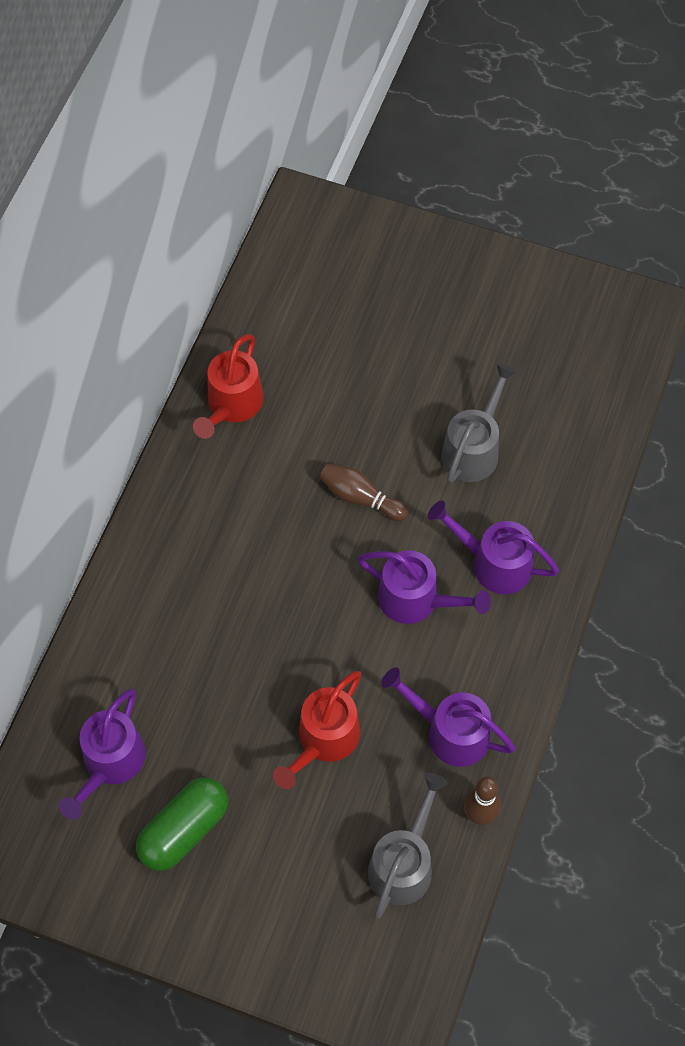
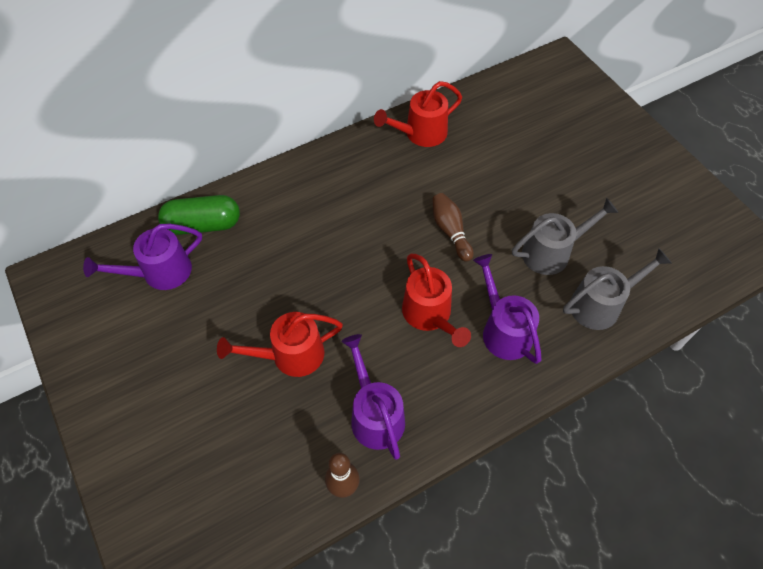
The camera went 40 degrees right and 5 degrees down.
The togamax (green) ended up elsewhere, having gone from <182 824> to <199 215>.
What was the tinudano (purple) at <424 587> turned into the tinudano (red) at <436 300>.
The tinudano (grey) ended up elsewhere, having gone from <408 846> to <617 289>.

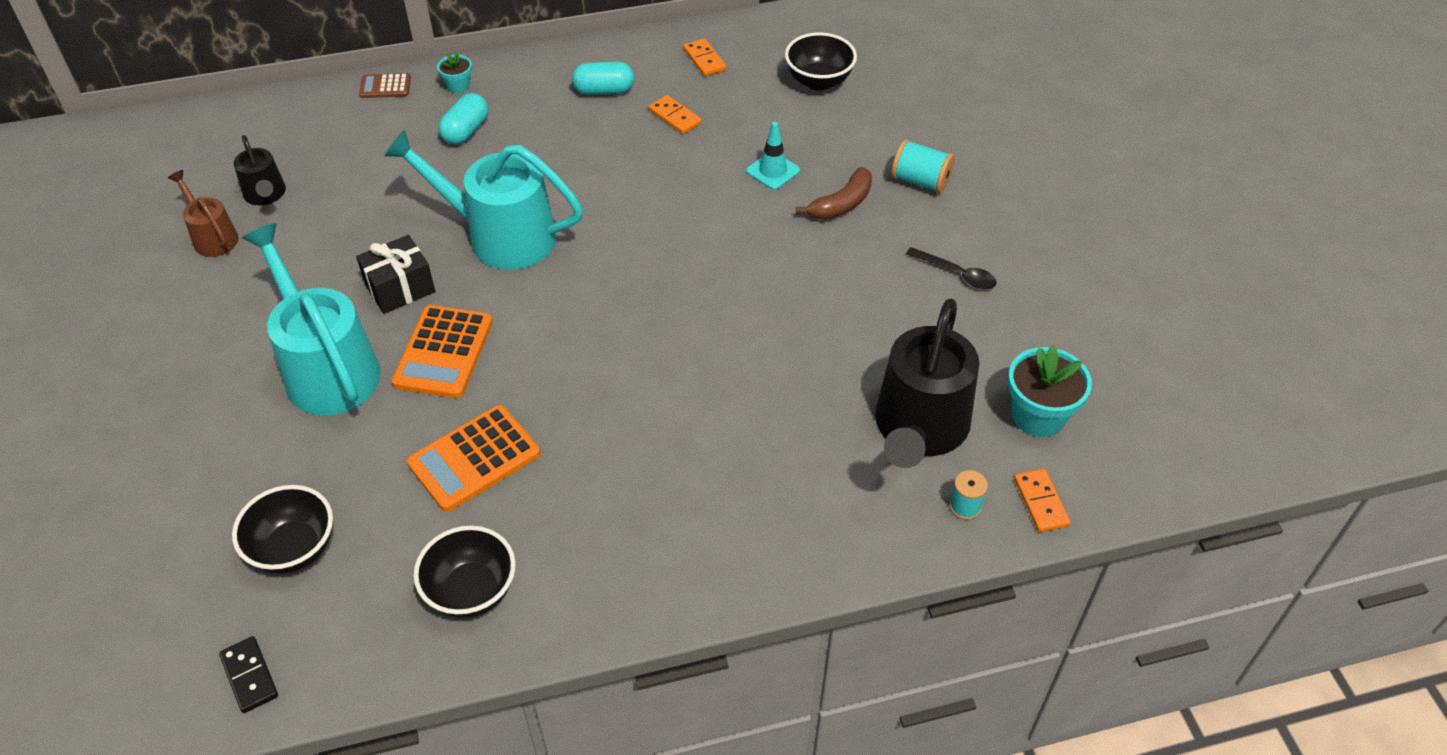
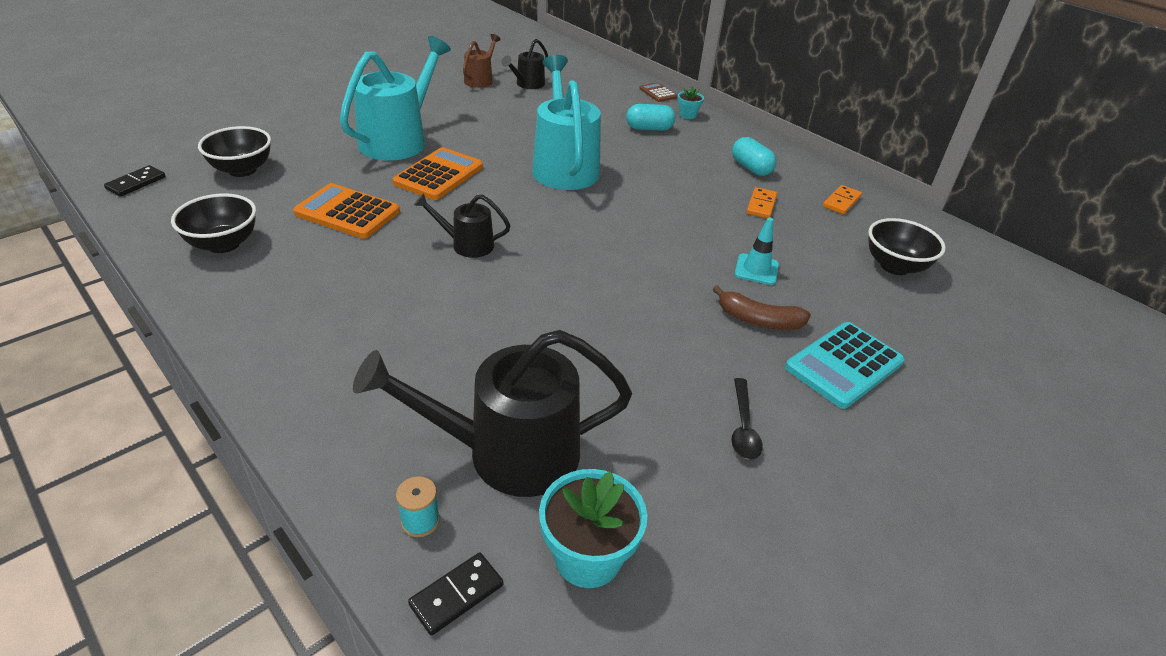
The camera went 60 degrees right and 10 degrees down.
The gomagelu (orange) at <442 351> ended up facing another way, 135 degrees clockwise from before.
What was the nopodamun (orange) at <1042 500> turned into the nopodamun (black) at <455 594>.
The second view gained the tinudano (black) at <462 225>.
Where the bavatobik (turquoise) stood at <923 166>, the gomagelu (turquoise) came to stand at <845 365>.
The second view lost the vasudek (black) at <395 274>.

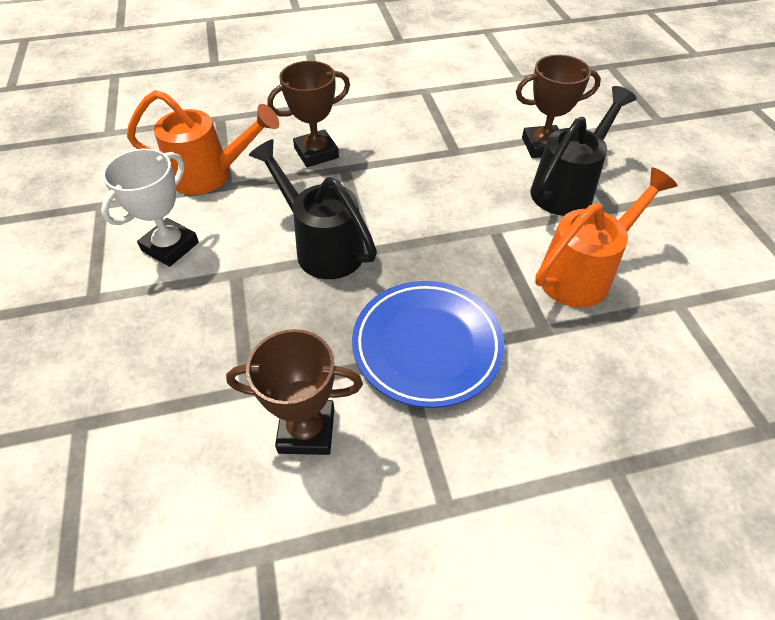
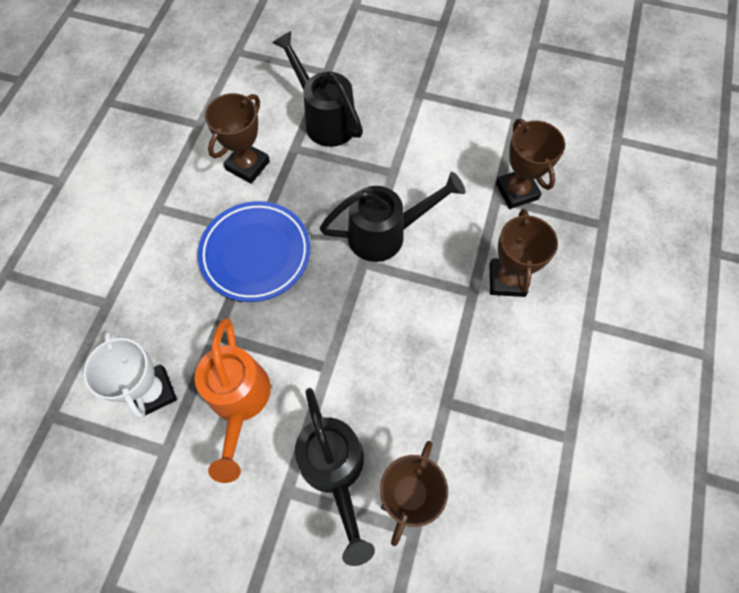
The camera went 120 degrees right and 15 degrees up.
The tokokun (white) ended up elsewhere, having gone from <150 208> to <130 375>.
The second view gained the tinudano (black) at <317 89>.
Where the tinudano (orange) stood at <203 142>, the tokokun (brown) came to stand at <530 164>.

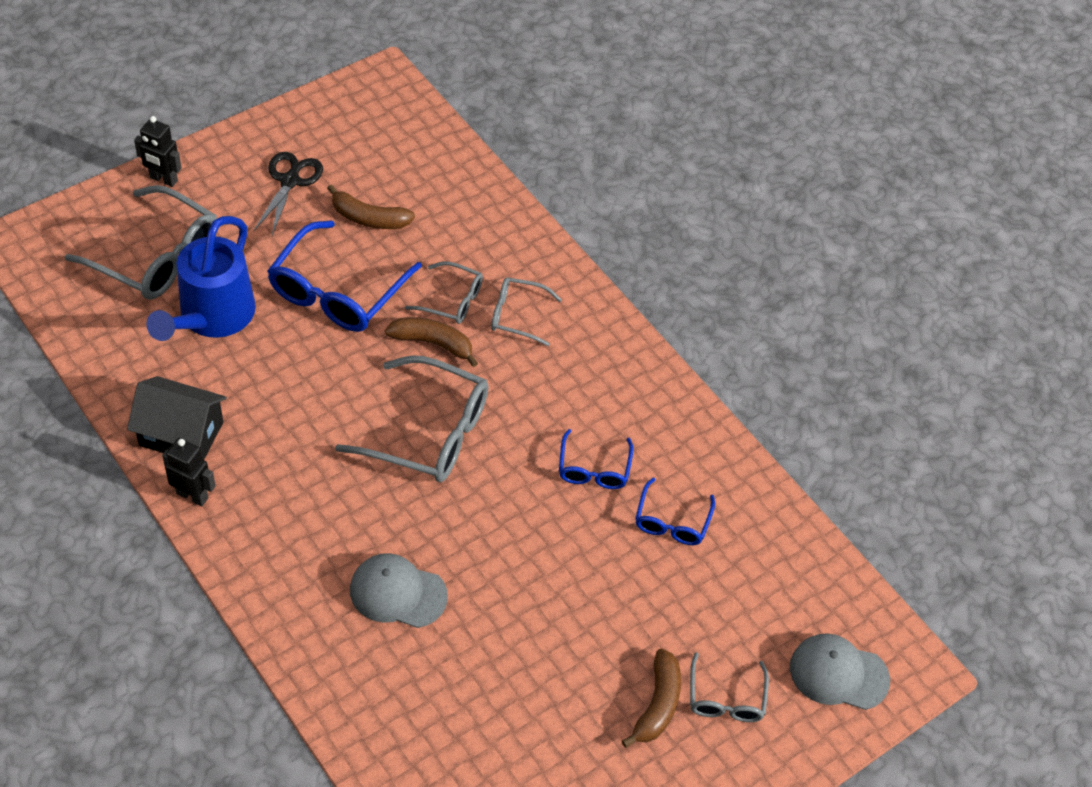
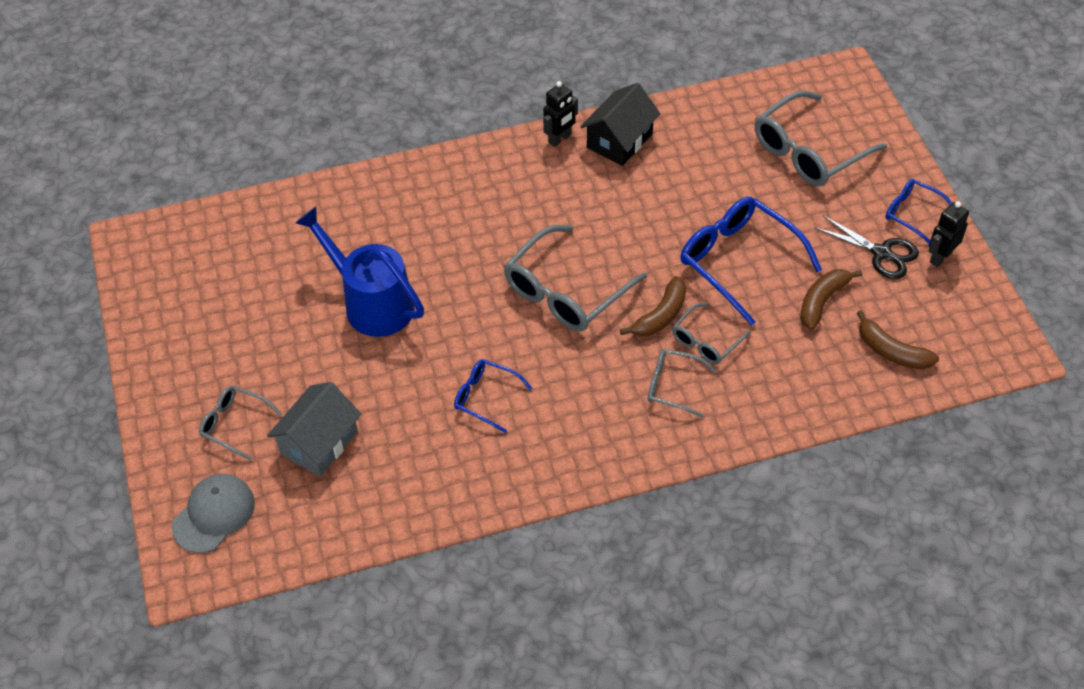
The camera went 115 degrees right and 0 degrees up.
The second view gained the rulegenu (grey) at <314 429>.
The tinudano (blue) ended up elsewhere, having gone from <201 278> to <359 272>.
The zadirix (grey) at <526 312> ended up facing another way, 105 degrees counterclockwise from before.
The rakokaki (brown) ended up elsewhere, having gone from <651 698> to <898 339>.
The zadirix (blue) ended up elsewhere, having gone from <675 511> to <918 211>.
The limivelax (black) ended up elsewhere, having gone from <158 151> to <949 234>.
The second view lost the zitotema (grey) at <399 590>.

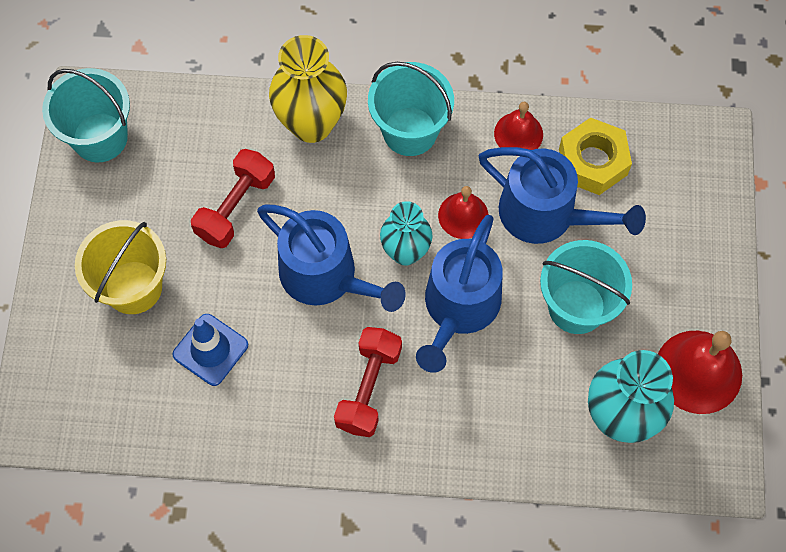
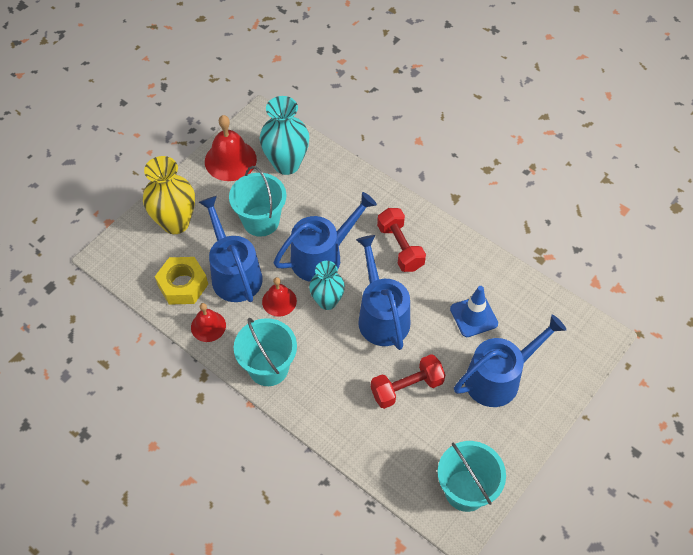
The camera went 145 degrees left and 10 degrees down.
The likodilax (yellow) ended up elsewhere, having gone from <308 89> to <169 195>.
The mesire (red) at <368 382> ended up facing another way, 75 degrees counterclockwise from before.
Where the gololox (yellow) stood at <120 267>, the tinudano (blue) came to stand at <510 361>.

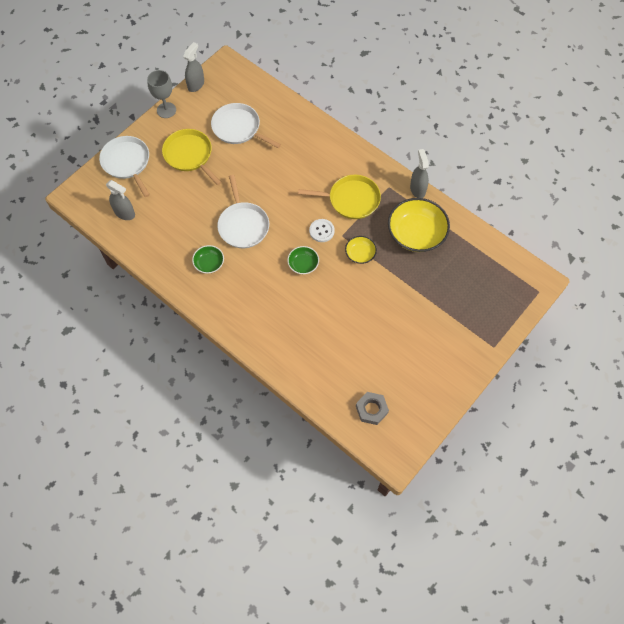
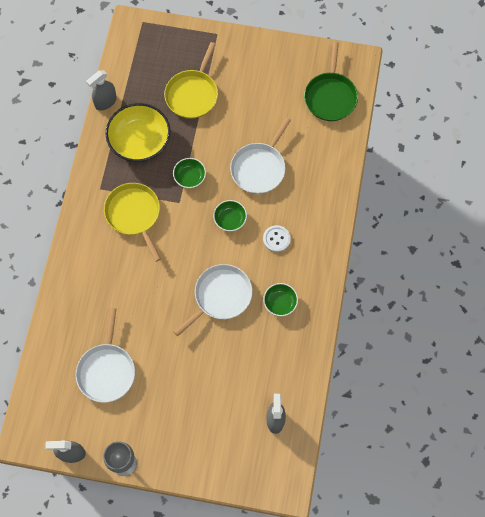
The camera went 120 degrees left and 5 degrees up.
The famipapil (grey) ended up elsewhere, having gone from <419 173> to <101 90>.
The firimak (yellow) ended up elsewhere, having gone from <192 157> to <191 80>.
What was the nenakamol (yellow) at <361 250> turned into the nenakamol (green) at <189 173>.
The firimak (white) ended up elsewhere, having gone from <124 166> to <260 155>.
The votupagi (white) ended up elsewhere, having gone from <322 230> to <277 238>.
Where the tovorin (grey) stood at <372 408>, the firimak (green) came to stand at <331 81>.

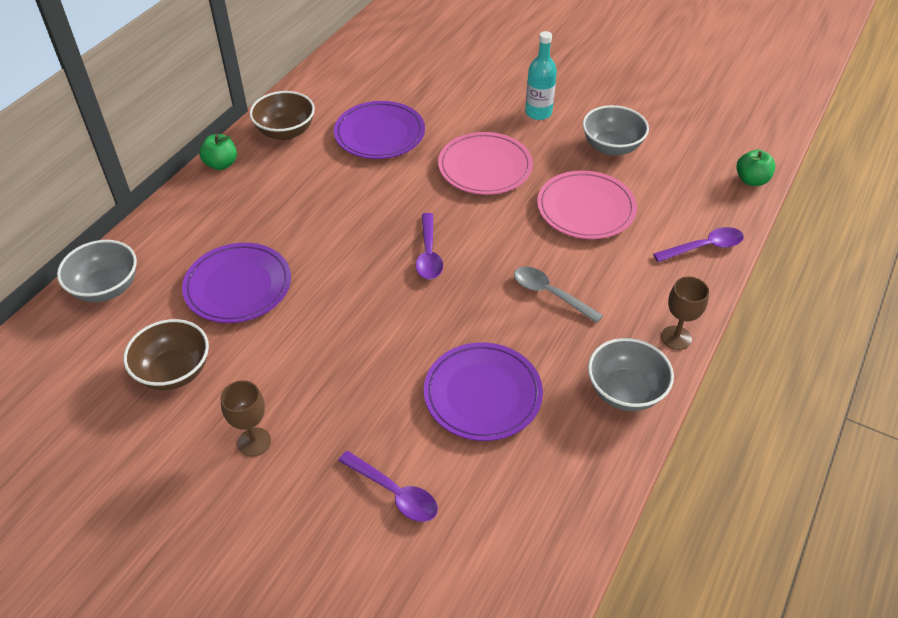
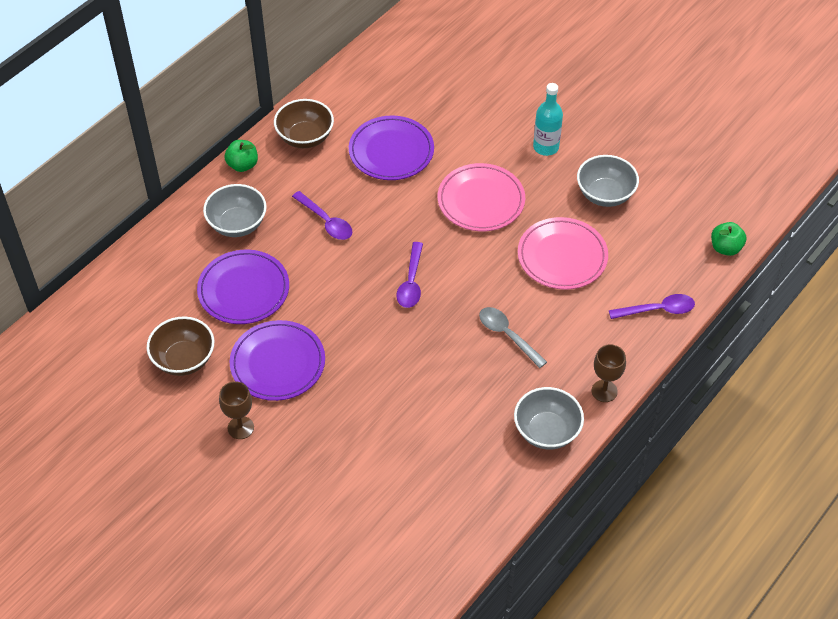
The camera went 10 degrees right and 5 degrees up.
The nenakamol (grey) ended up elsewhere, having gone from <97 271> to <235 210>.
The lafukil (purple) ended up elsewhere, having gone from <483 391> to <277 360>.
The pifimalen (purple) ended up elsewhere, having gone from <388 486> to <322 215>.

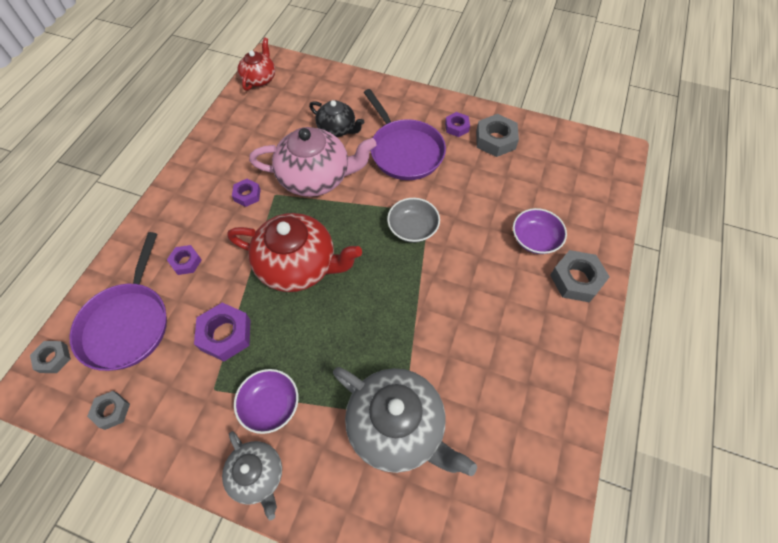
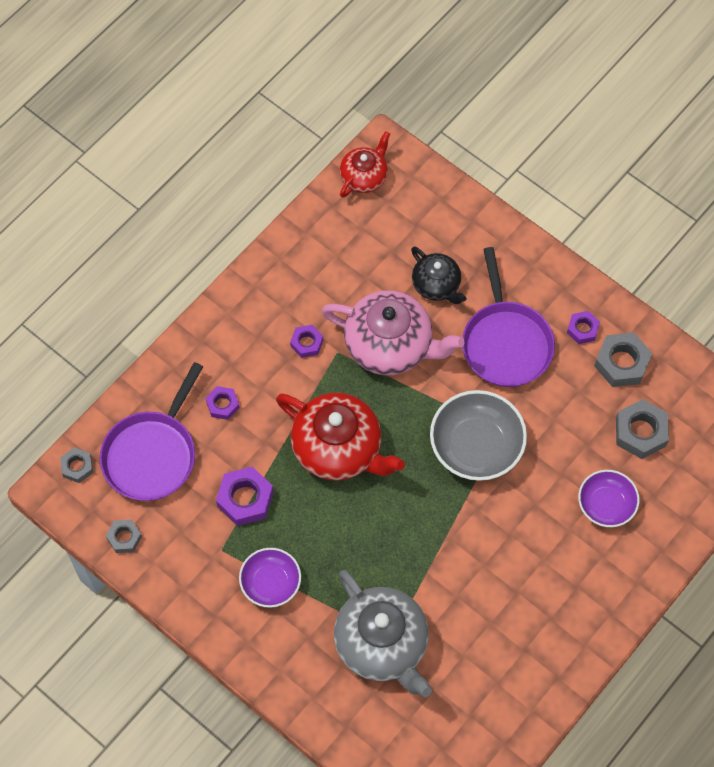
The camera went 20 degrees right and 5 degrees up.
The size of the nenakamol (grey) at <413 220> changed by a factor of 1.60.
The tovorin (grey) ended up elsewhere, having gone from <580 276> to <642 429>.
The second view lost the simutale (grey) at <252 475>.

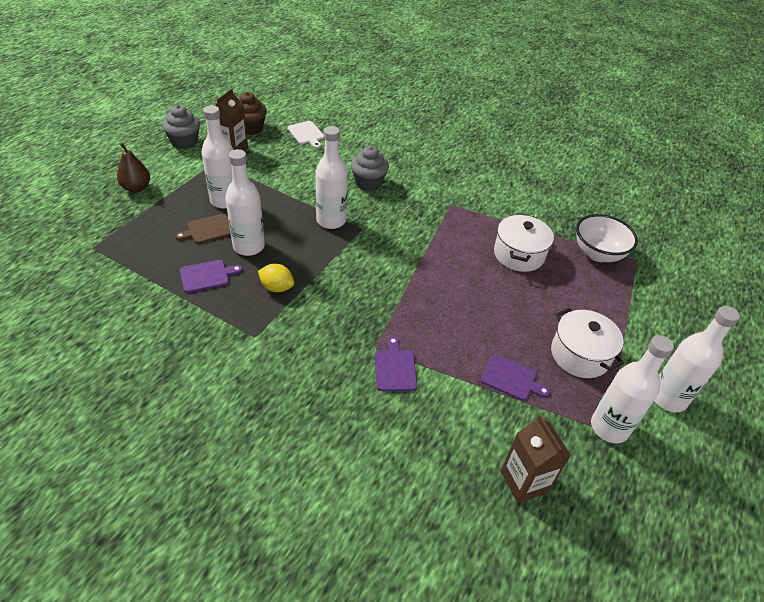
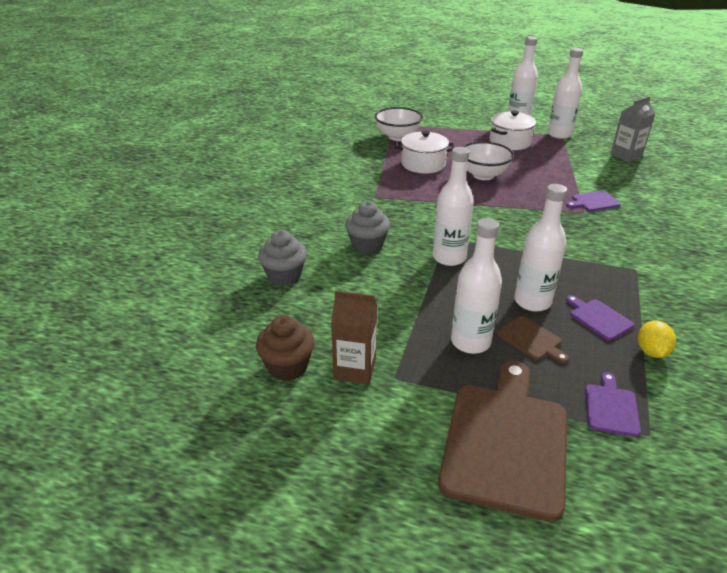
The camera went 100 degrees left and 10 degrees down.
The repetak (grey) ended up elsewhere, having gone from <181 127> to <282 258>.
Where the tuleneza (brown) stood at <133 167>, the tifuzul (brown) came to stand at <502 441>.
The second view gained the nenakamol (white) at <488 161>.
The tifuzul (purple) ended up elsewhere, having gone from <515 377> to <613 404>.
What was the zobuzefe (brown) at <536 459> turned into the zobuzefe (grey) at <632 129>.
The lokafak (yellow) ended up elsewhere, having gone from <276 278> to <657 339>.
The second view lost the tifuzul (white) at <305 134>.

